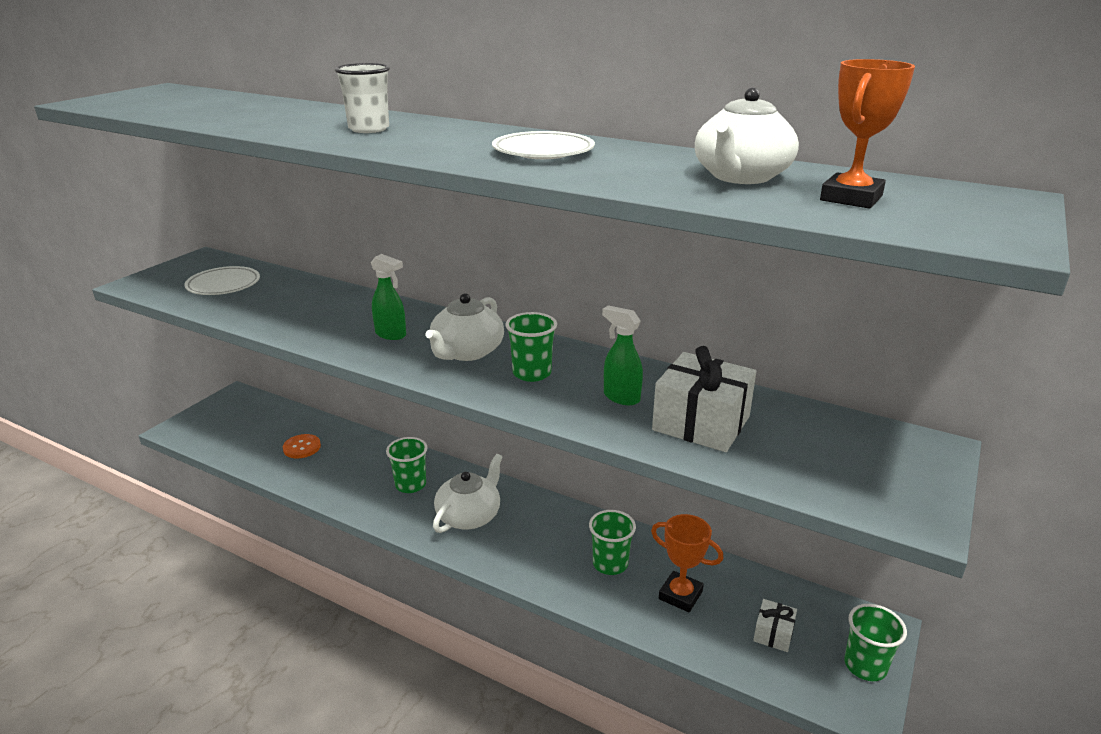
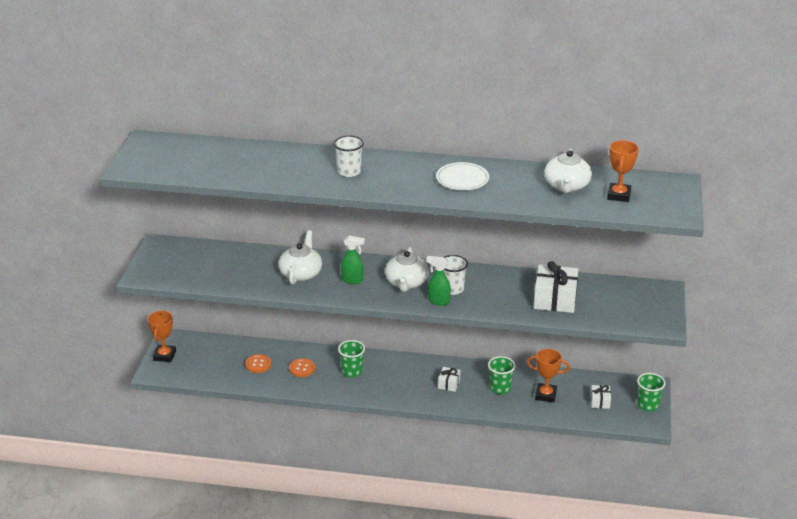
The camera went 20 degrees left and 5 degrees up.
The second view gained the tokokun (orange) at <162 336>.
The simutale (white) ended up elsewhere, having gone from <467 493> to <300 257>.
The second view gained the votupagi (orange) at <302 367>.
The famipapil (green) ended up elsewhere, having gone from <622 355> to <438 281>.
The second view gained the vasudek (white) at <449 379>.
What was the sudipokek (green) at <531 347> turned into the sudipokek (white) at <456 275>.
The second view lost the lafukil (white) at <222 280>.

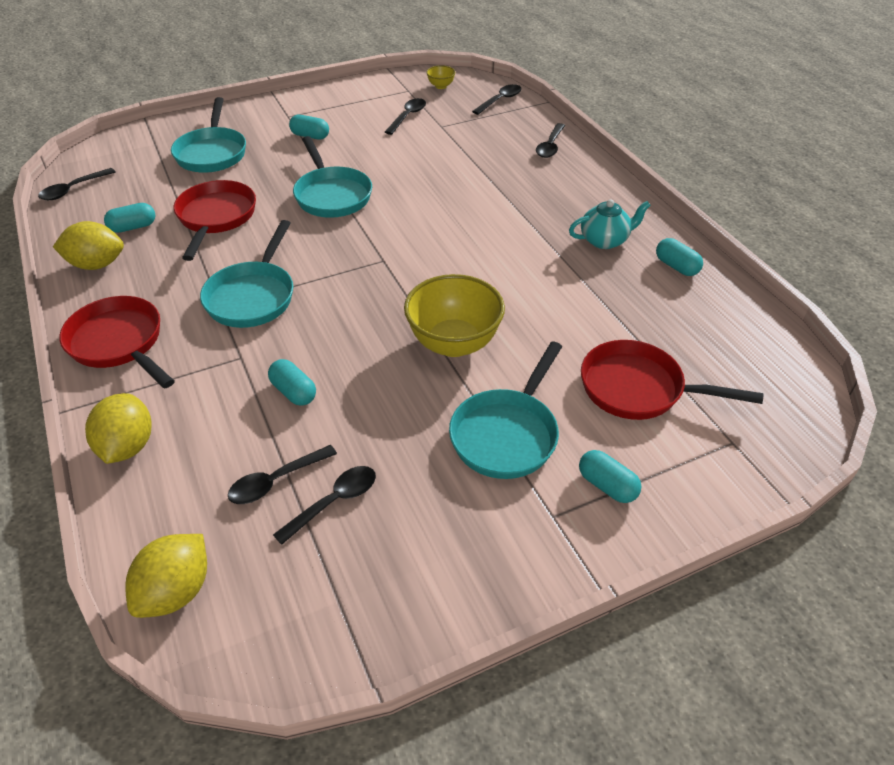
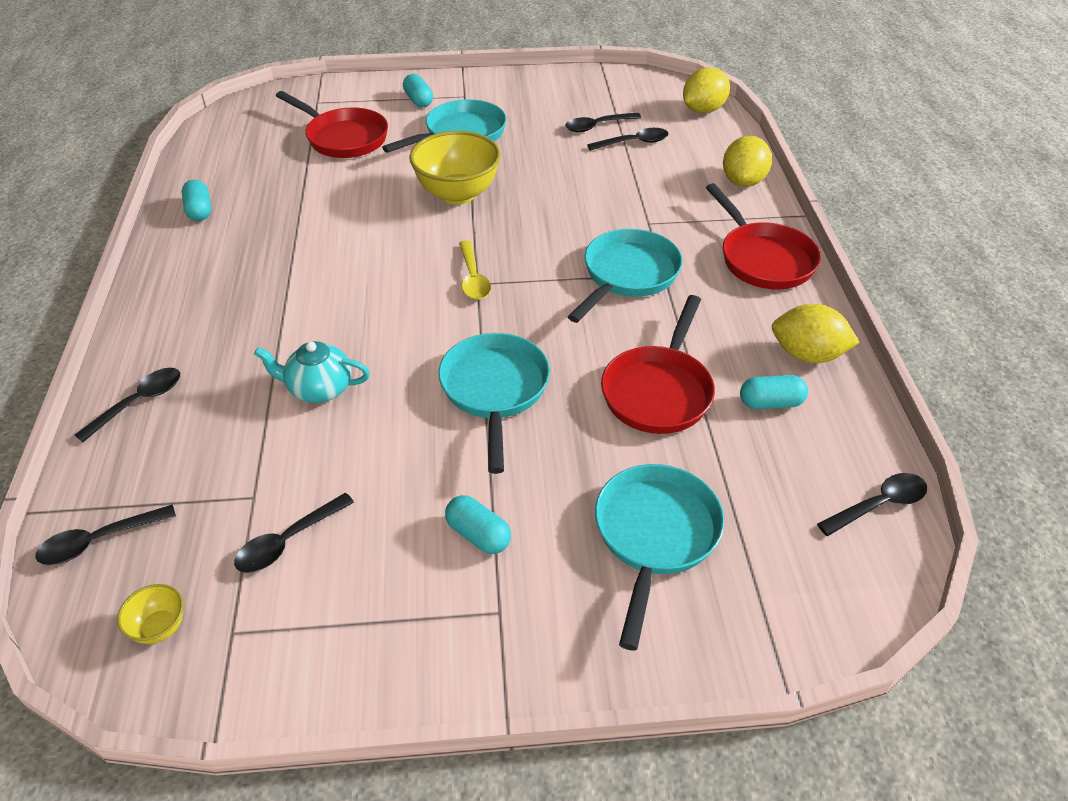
The camera went 160 degrees left and 0 degrees up.
The simutale (turquoise) ended up elsewhere, having gone from <610 224> to <312 372>.
The second view gained the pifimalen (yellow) at <475 270>.
The second view lost the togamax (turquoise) at <292 382>.

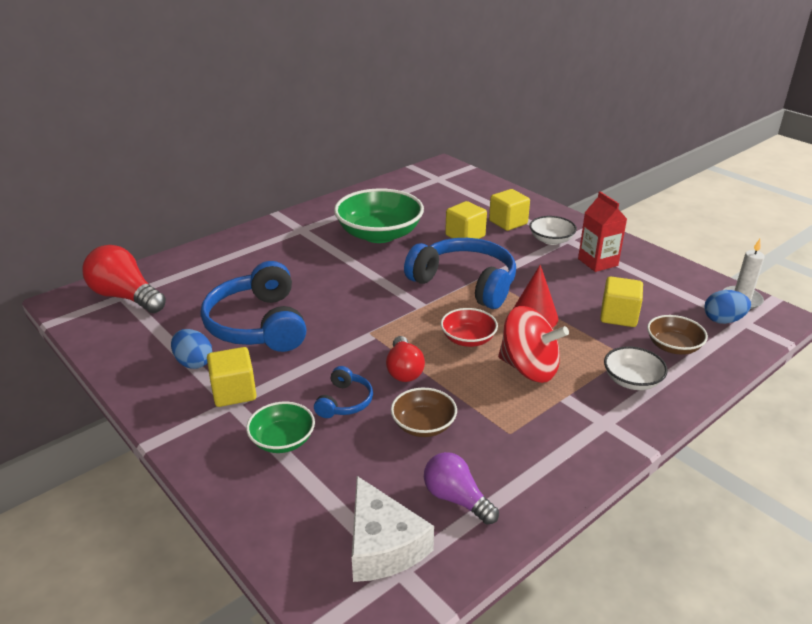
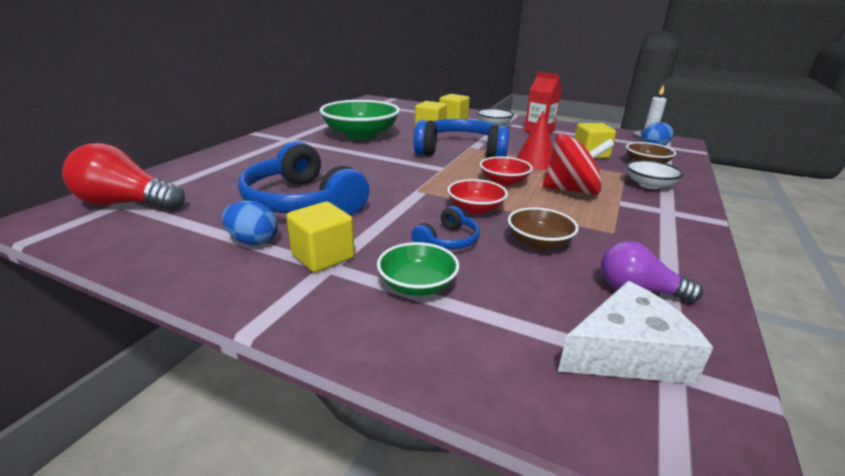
The camera went 25 degrees left and 5 degrees down.
The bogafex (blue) at <343 392> ended up facing another way, 45 degrees clockwise from before.
Where the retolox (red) stood at <405 359>, the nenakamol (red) came to stand at <477 196>.
The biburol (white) at <393 529> ended up facing another way, 60 degrees counterclockwise from before.

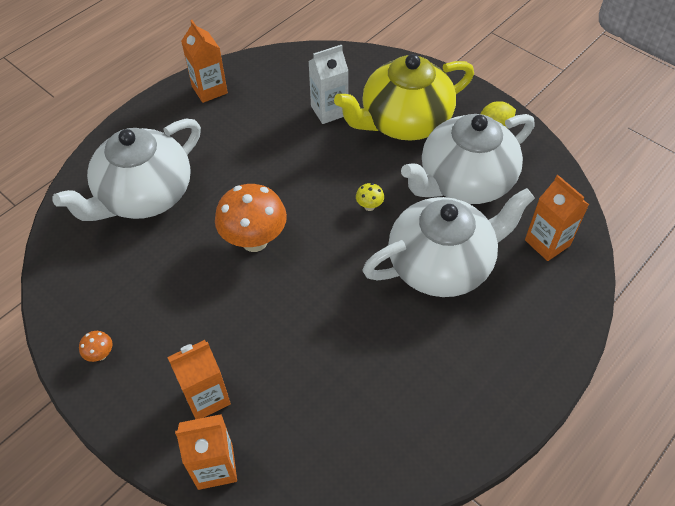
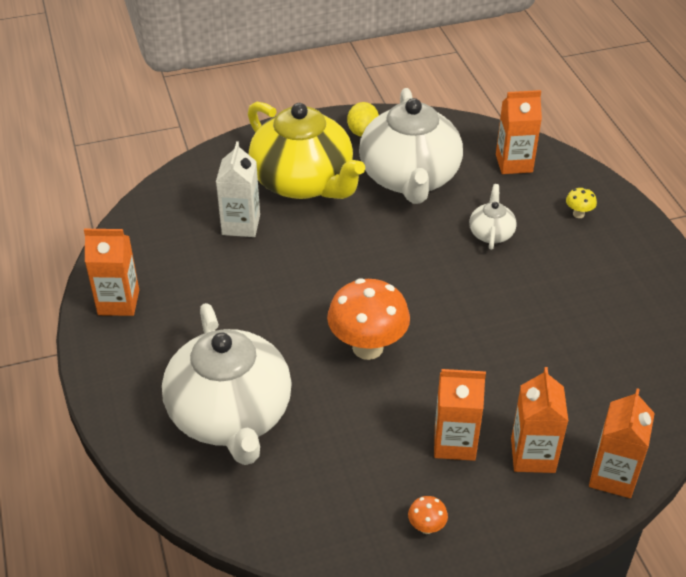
The camera went 60 degrees left and 10 degrees down.
The simutale (yellow) at <404 97> ended up facing another way, 45 degrees counterclockwise from before.
The second view gained the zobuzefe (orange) at <460 415>.
The size of the simutale (white) at <448 242> changed by a factor of 0.43.
The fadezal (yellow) ended up elsewhere, having gone from <370 197> to <581 203>.

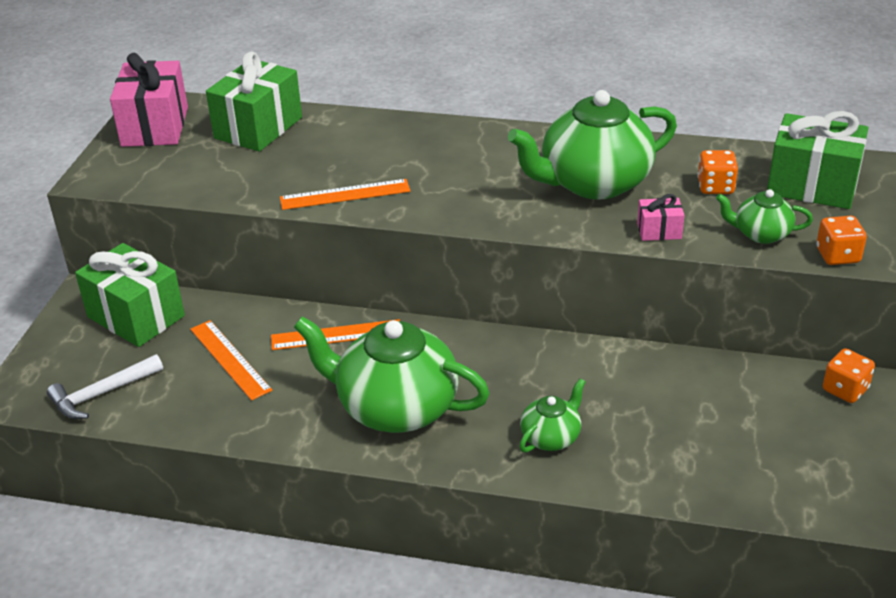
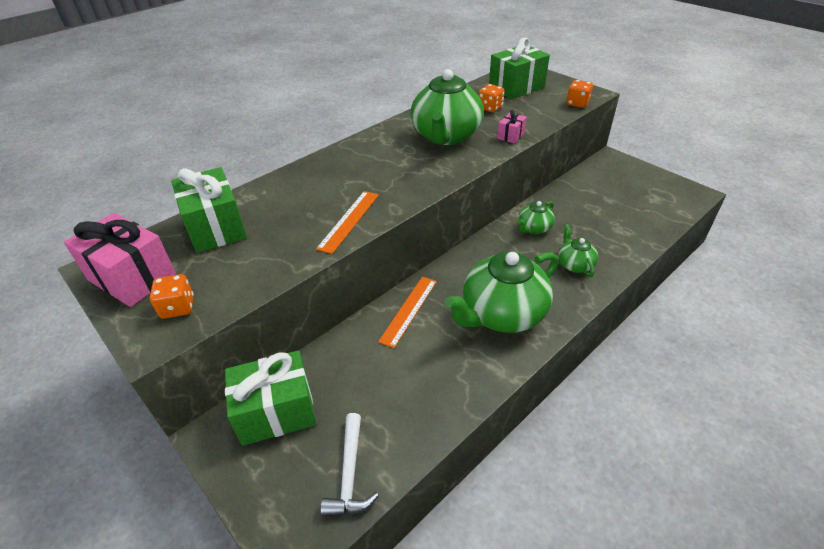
The camera went 55 degrees left and 5 degrees up.
The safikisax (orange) ended up elsewhere, having gone from <849 375> to <172 296>.
The simutale (green) ended up elsewhere, having gone from <764 216> to <536 217>.
The second view lost the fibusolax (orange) at <231 360>.

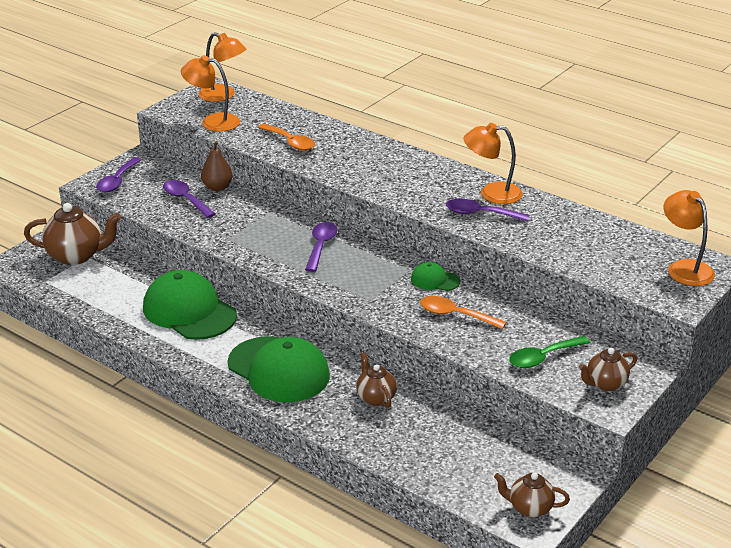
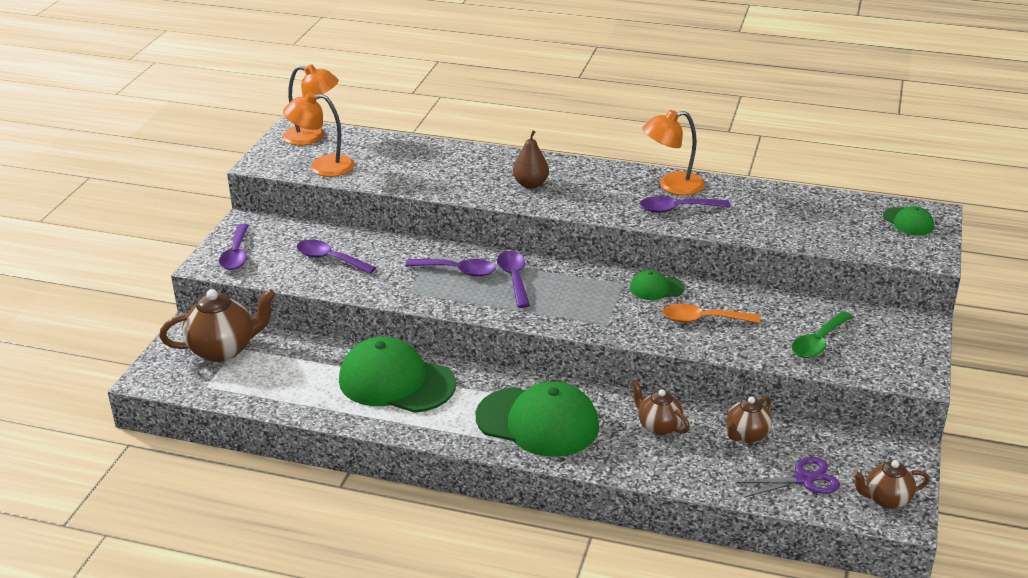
The camera went 20 degrees left and 0 degrees up.
The second view gained the pifimalen (purple) at <450 268>.
The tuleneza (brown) ended up elsewhere, having gone from <217 166> to <531 159>.
The simutale (brown) ended up elsewhere, having gone from <608 369> to <749 419>.
The second view gained the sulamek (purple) at <788 477>.
Where the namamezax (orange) stood at <689 238>, the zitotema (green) came to stand at <908 220>.
The second view lost the pifimalen (orange) at <286 137>.

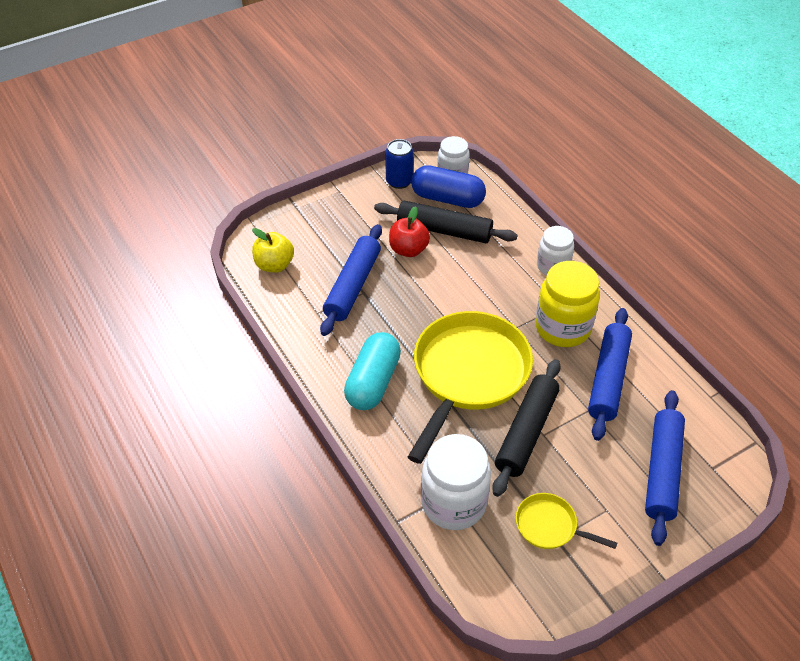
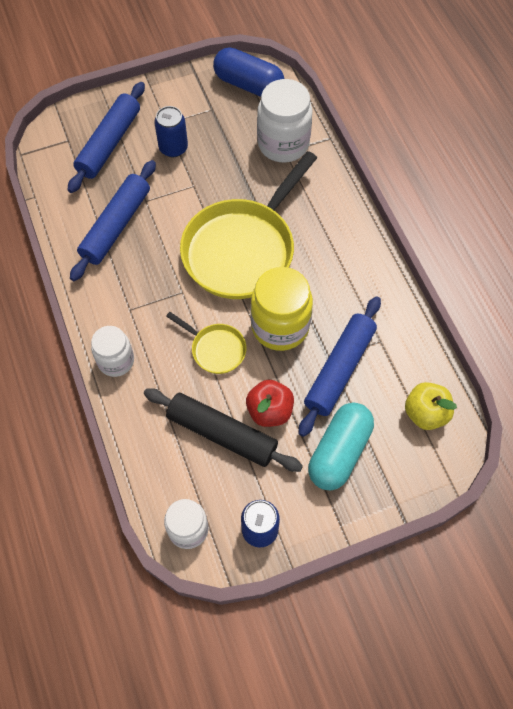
The camera went 170 degrees left and 15 degrees up.
The second view gained the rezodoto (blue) at <171 131>.
The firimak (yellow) ended up elsewhere, having gone from <566 521> to <206 343>.
The togamax (blue) ended up elsewhere, having gone from <448 186> to <248 72>.
The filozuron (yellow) ended up elsewhere, having gone from <567 304> to <282 309>.
The togamax (turquoise) ended up elsewhere, having gone from <372 371> to <341 446>.
The second view lost the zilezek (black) at <526 428>.

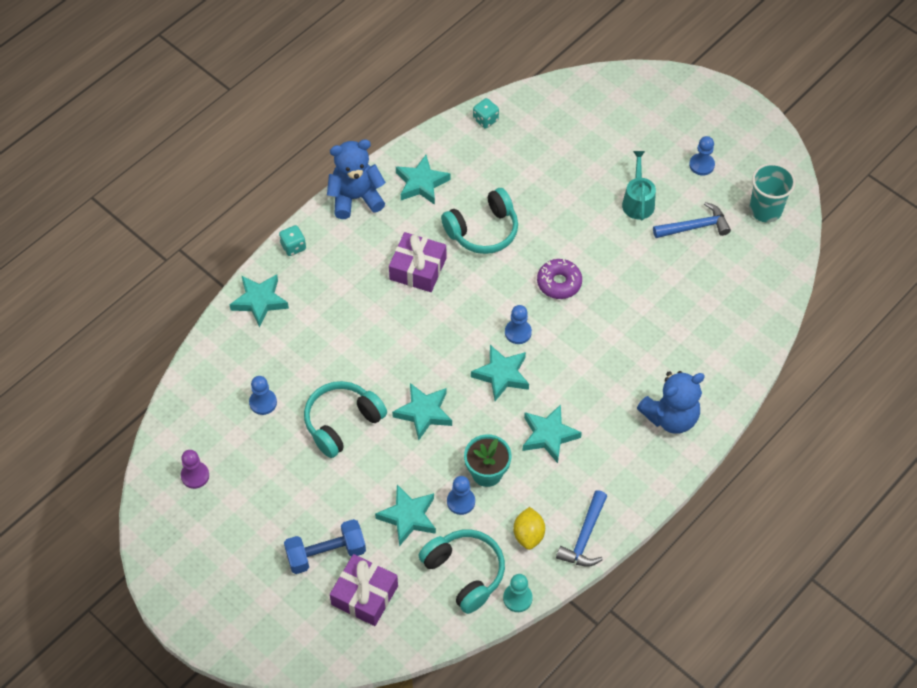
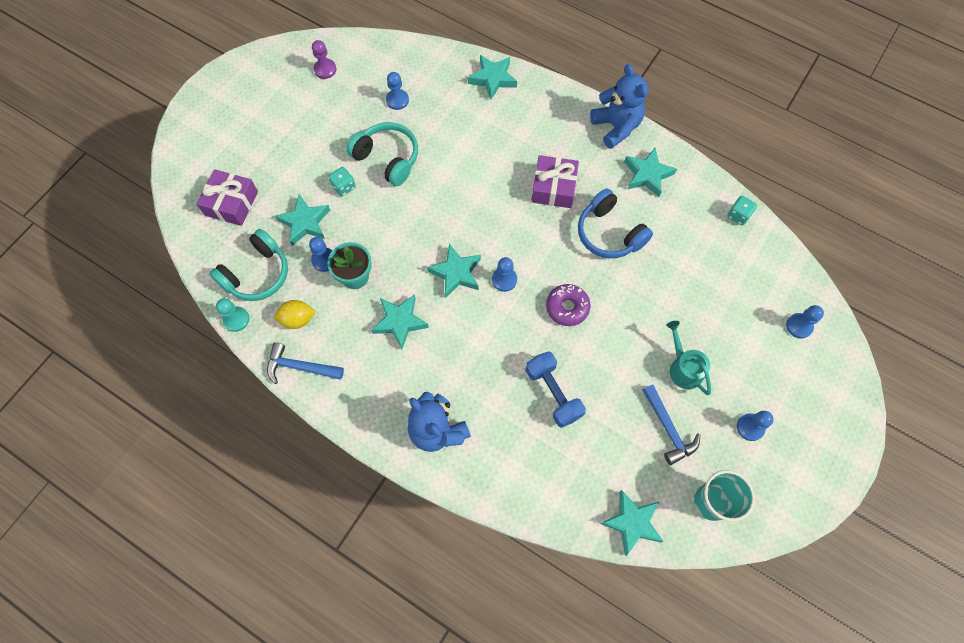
The camera went 80 degrees right and 10 degrees up.
The safikisax (turquoise) ended up elsewhere, having gone from <292 240> to <342 181>.
The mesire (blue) ended up elsewhere, having gone from <325 546> to <556 389>.
What was the bogafex (turquoise) at <479 221> turned into the bogafex (blue) at <615 223>.
The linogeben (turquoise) ended up elsewhere, having gone from <422 411> to <632 523>.
The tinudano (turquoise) at <639 185> ended up facing another way, 105 degrees counterclockwise from before.
The second view gained the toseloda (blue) at <805 321>.

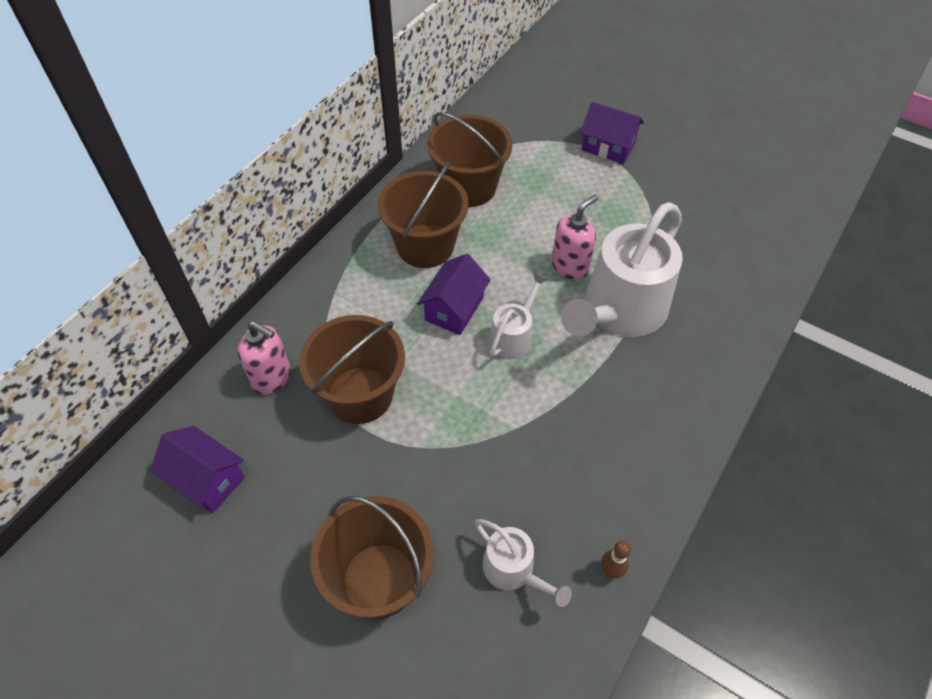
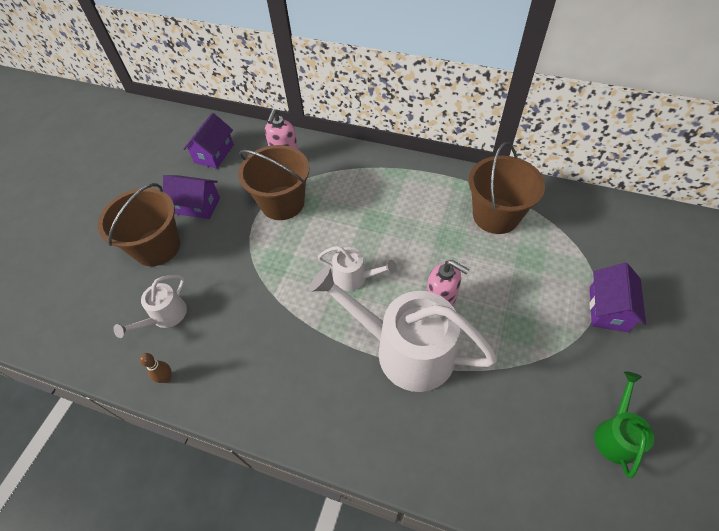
The camera went 80 degrees right and 0 degrees up.
The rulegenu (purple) ended up elsewhere, having gone from <454 294> to <191 197>.
The second view gained the tinudano (green) at <624 424>.
The second view lost the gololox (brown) at <423 215>.

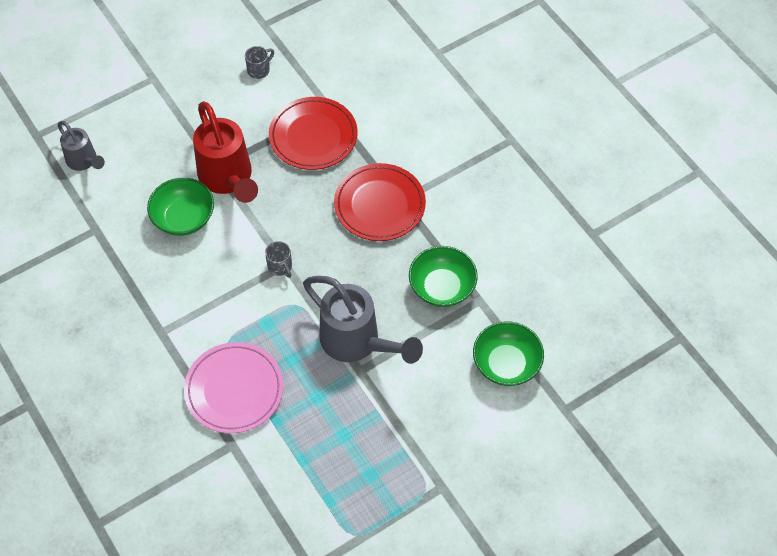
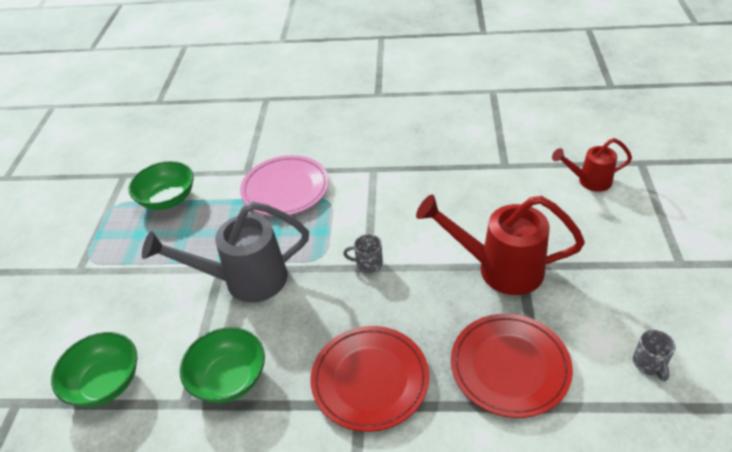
The camera went 130 degrees right and 15 degrees down.
The nenakamol (green) ended up elsewhere, having gone from <180 207> to <161 185>.
What was the tinudano (grey) at <81 146> turned into the tinudano (red) at <592 165>.

